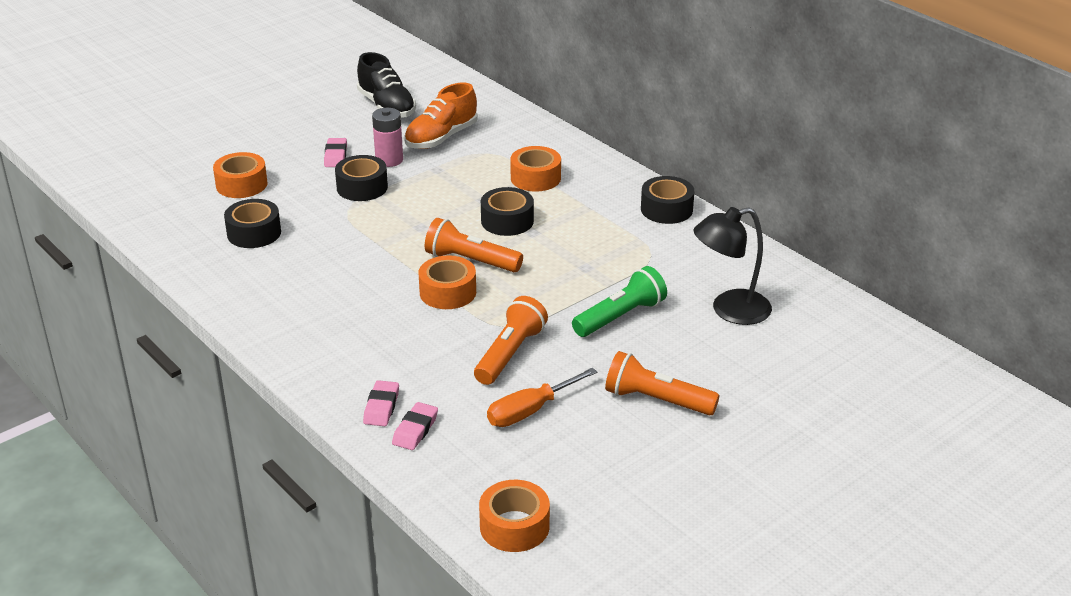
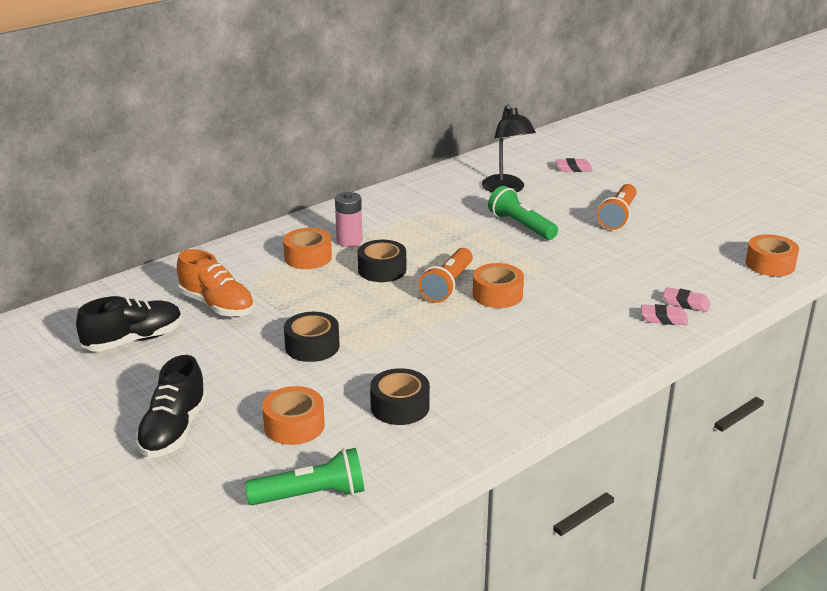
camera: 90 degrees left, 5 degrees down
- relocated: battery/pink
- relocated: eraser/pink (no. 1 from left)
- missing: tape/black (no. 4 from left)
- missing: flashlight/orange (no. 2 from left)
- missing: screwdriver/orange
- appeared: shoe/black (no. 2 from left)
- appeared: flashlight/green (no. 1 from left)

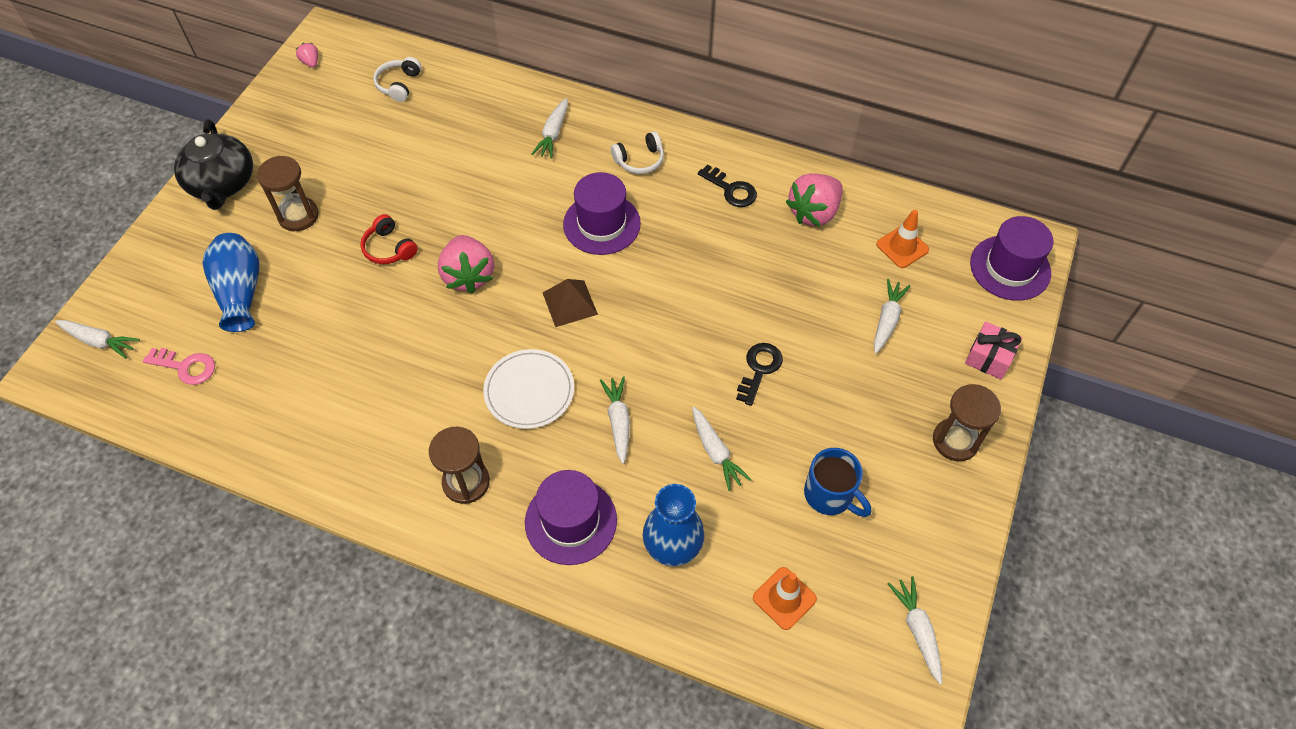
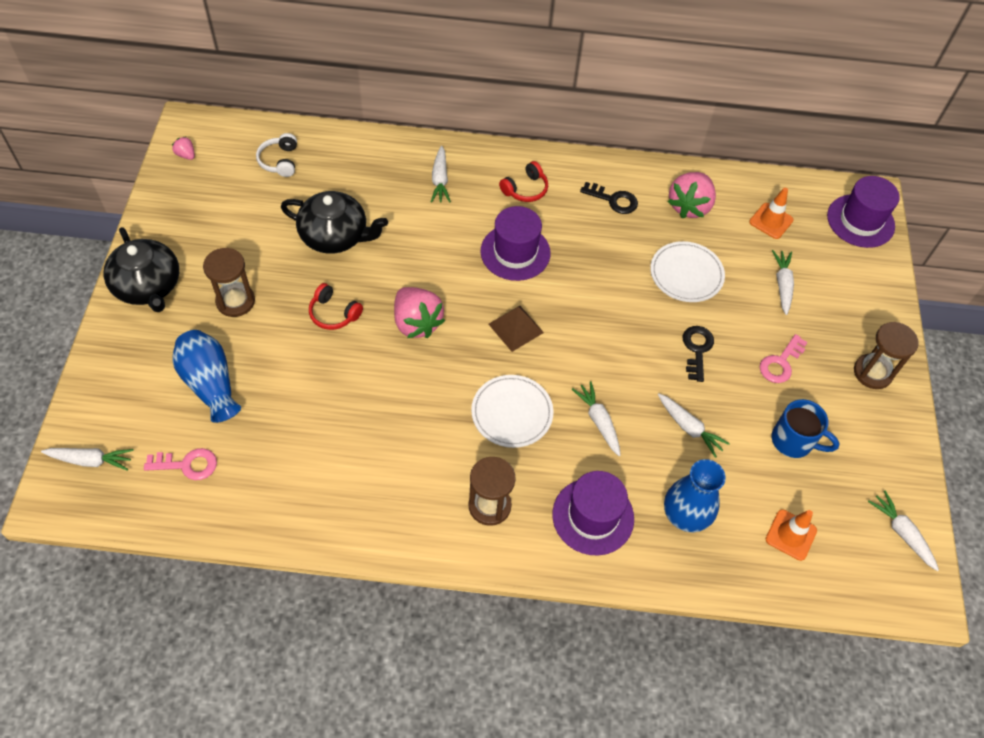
camera: 20 degrees left, 0 degrees up
- colour: headphones/white (no. 2 from left) to headphones/red (no. 2 from left)
- missing: gift/pink
- appeared: teapot/black (no. 2 from left)
- appeared: plate/white (no. 2 from left)
- appeared: key/pink (no. 2 from left)

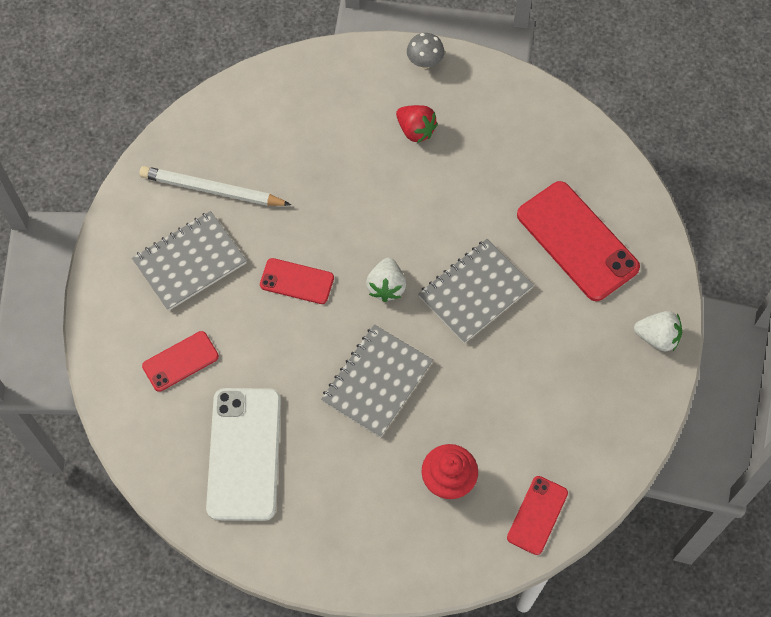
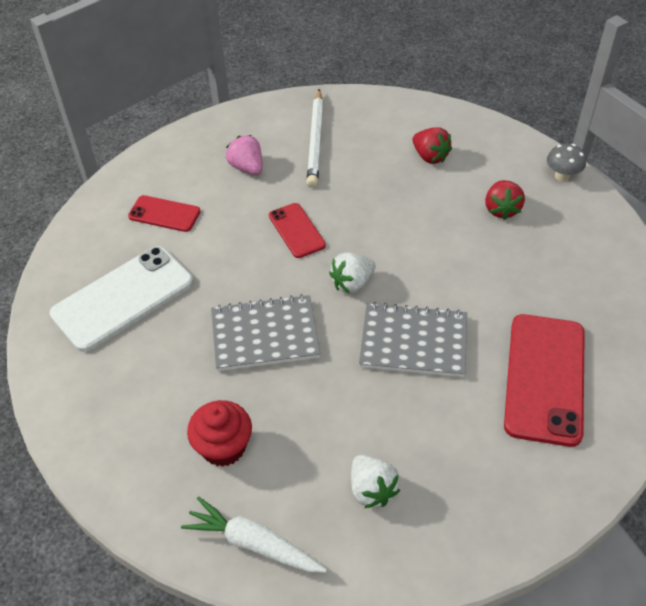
camera: 50 degrees right, 15 degrees down
- spun: pencil/white 150 degrees counterclockwise
- exchanged: notebook/grey (no. 1 from left) to strawberry/pink
- relocated: strawberry/white (no. 2 from left)
- exchanged: phone/red (no. 3 from left) to carrot/white
- appeared: strawberry/red (no. 1 from left)

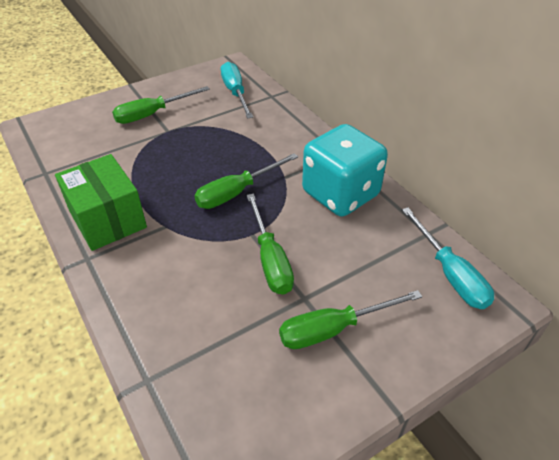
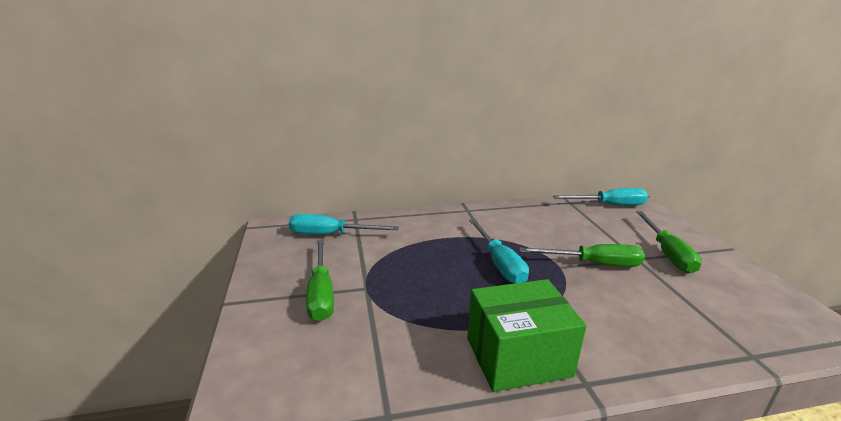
camera: 70 degrees left, 20 degrees down
- missing: dice/turquoise
- colour: screwdriver/green (no. 2 from left) to screwdriver/turquoise (no. 2 from left)

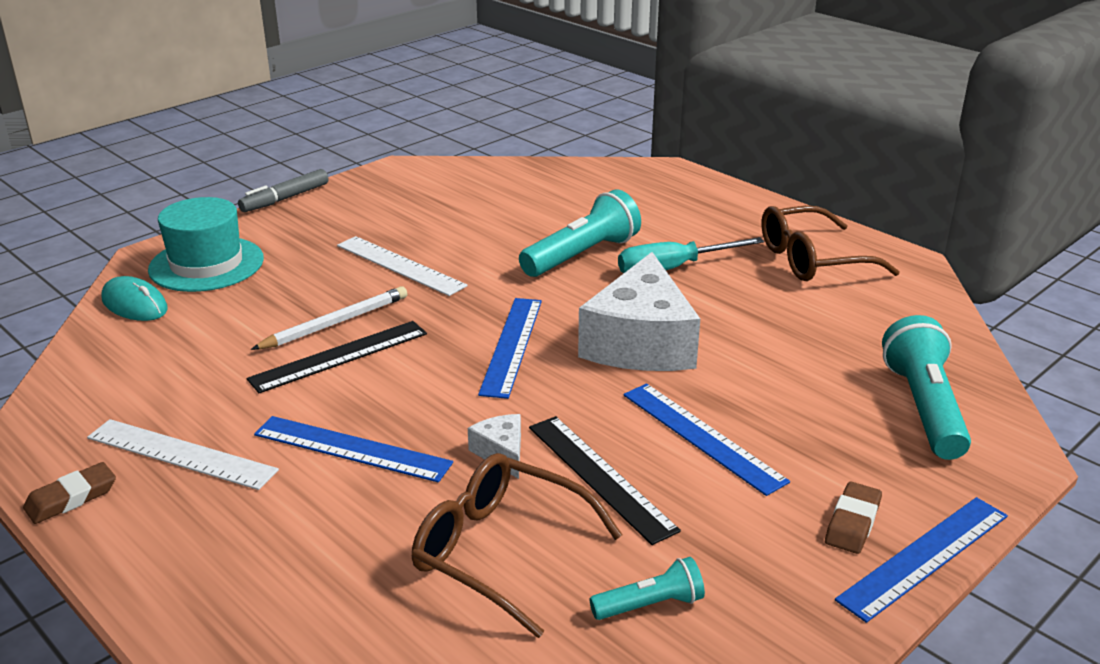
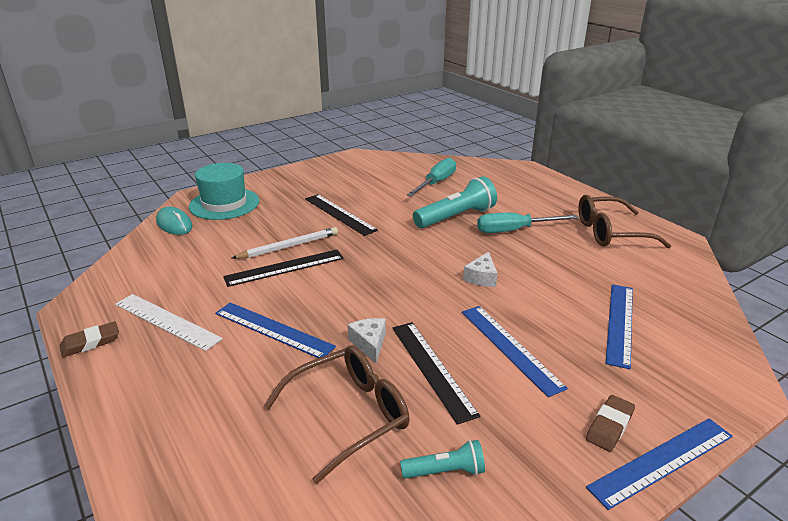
camera: 10 degrees right, 0 degrees up
- missing: marker/grey
- colour: ruler/white (no. 2 from left) to ruler/black (no. 2 from left)
- size: cheese/white (no. 2 from left) x0.43
- relocated: ruler/blue (no. 2 from left in the first image) to ruler/blue (no. 3 from left)
- missing: flashlight/turquoise (no. 3 from left)
- spun: glasses/brown (no. 1 from left) 105 degrees clockwise
- appeared: screwdriver/turquoise (no. 1 from left)

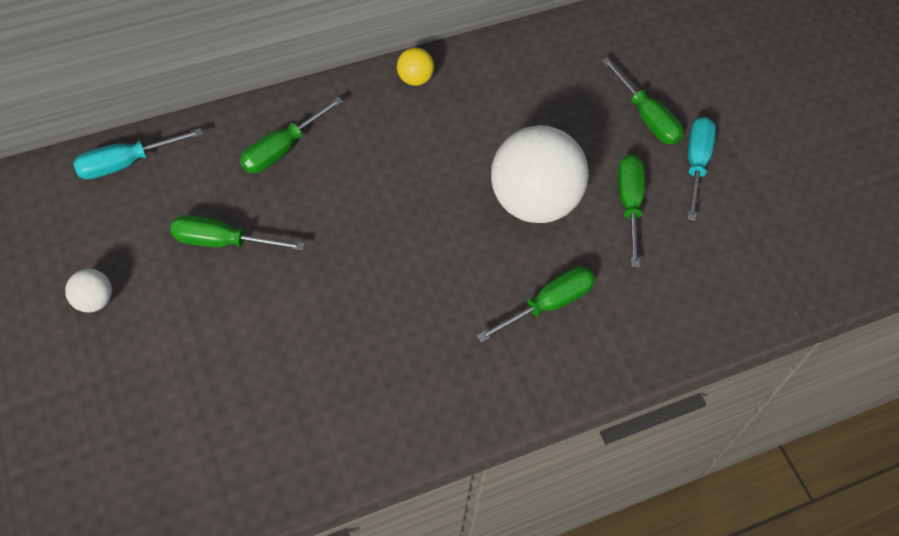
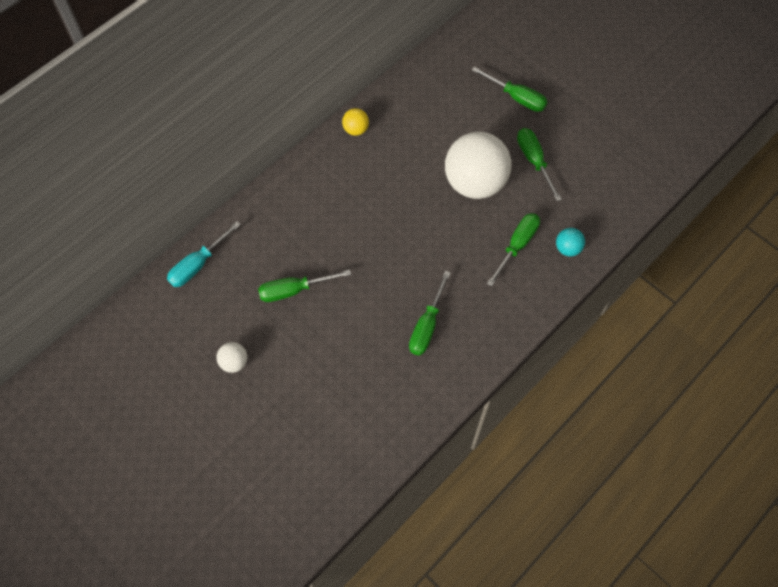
camera: 20 degrees left, 5 degrees up
- relocated: screwdriver/green (no. 2 from left)
- missing: screwdriver/turquoise (no. 2 from left)
- appeared: ball/turquoise

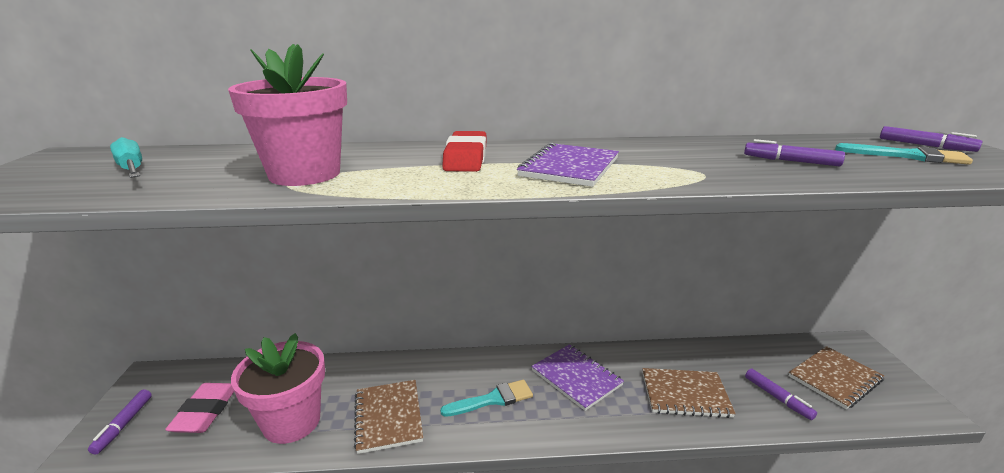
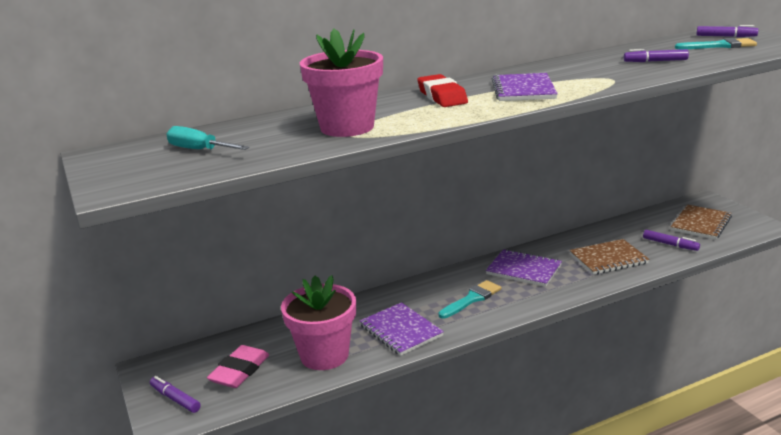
camera: 20 degrees left, 0 degrees up
- colour: notebook/brown (no. 1 from left) to notebook/purple (no. 1 from left)
- spun: eraser/pink 45 degrees clockwise
- spun: marker/purple (no. 1 from left) 150 degrees clockwise

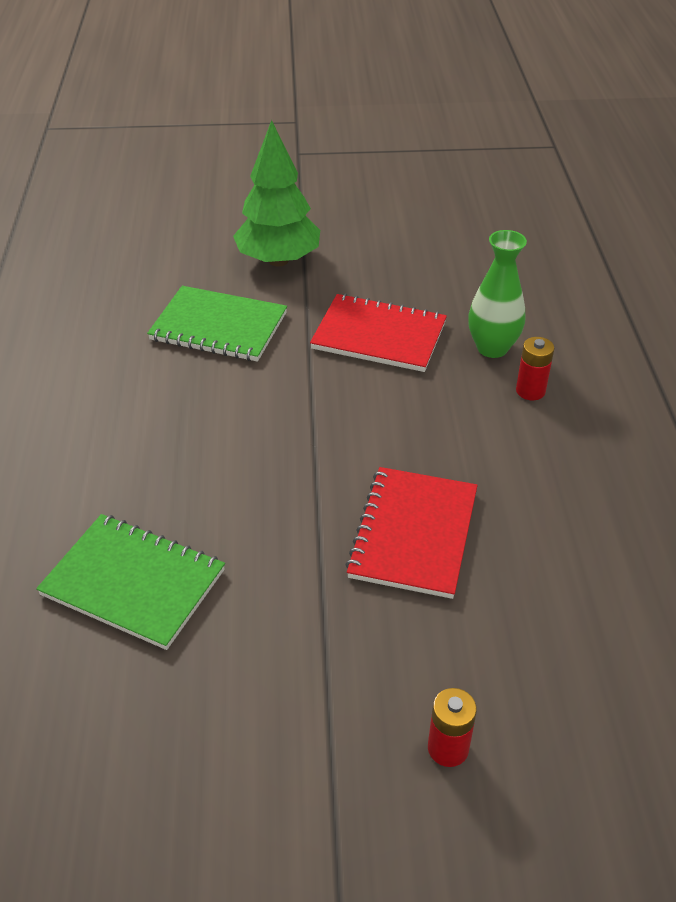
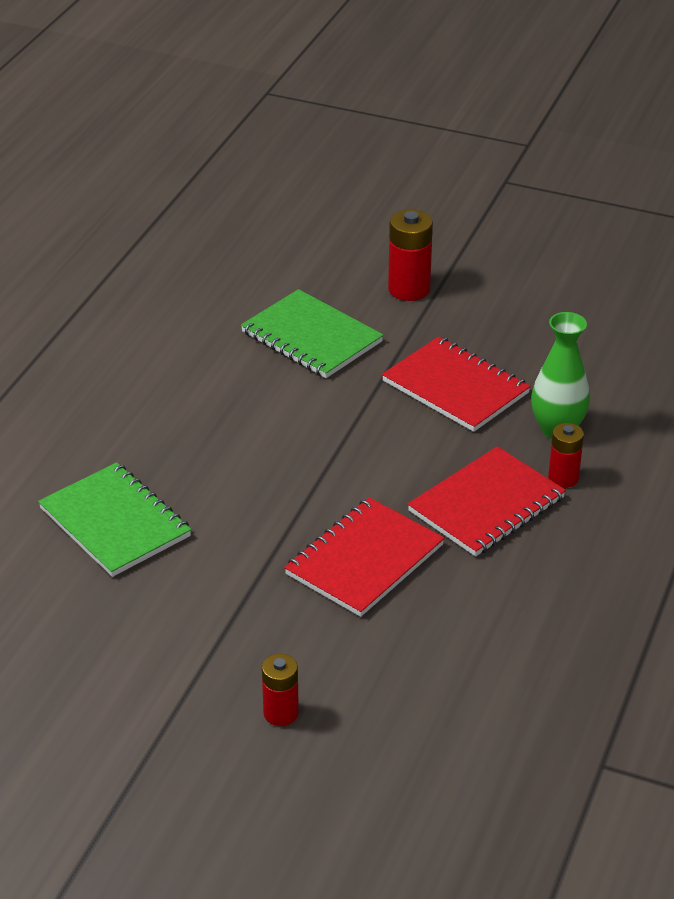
camera: 25 degrees right, 5 degrees down
- exchanged: tree/green to battery/red (no. 2 from left)
- appeared: notebook/red (no. 3 from left)

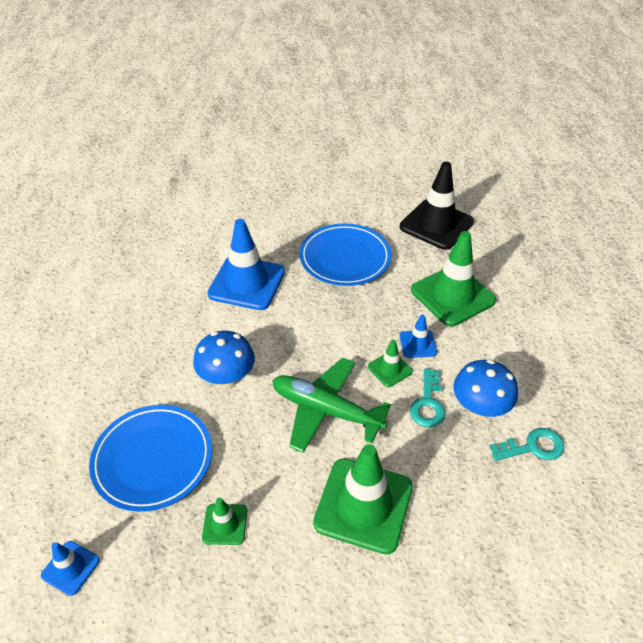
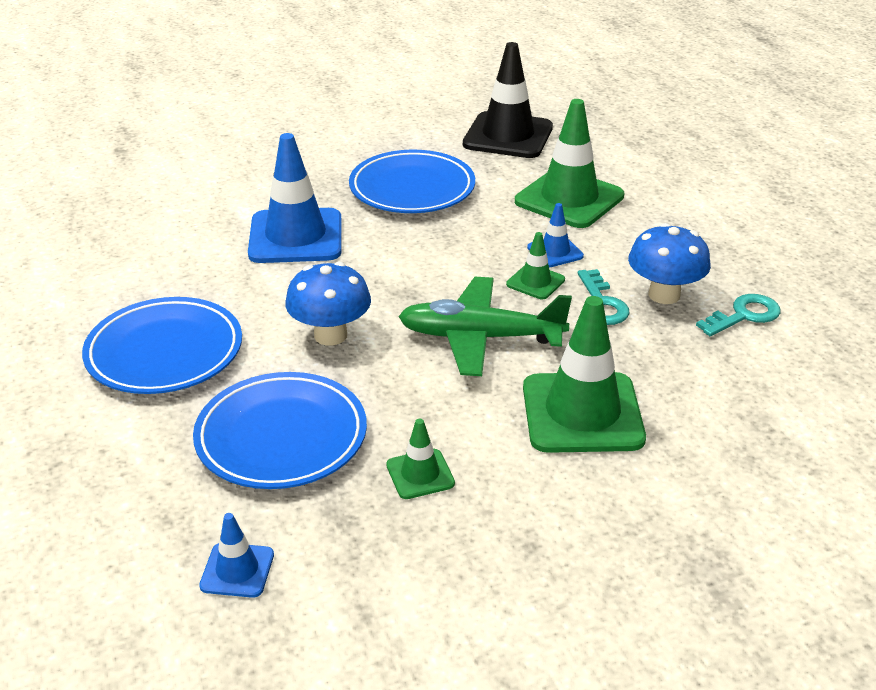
camera: 20 degrees left, 10 degrees down
- appeared: plate/blue (no. 1 from left)

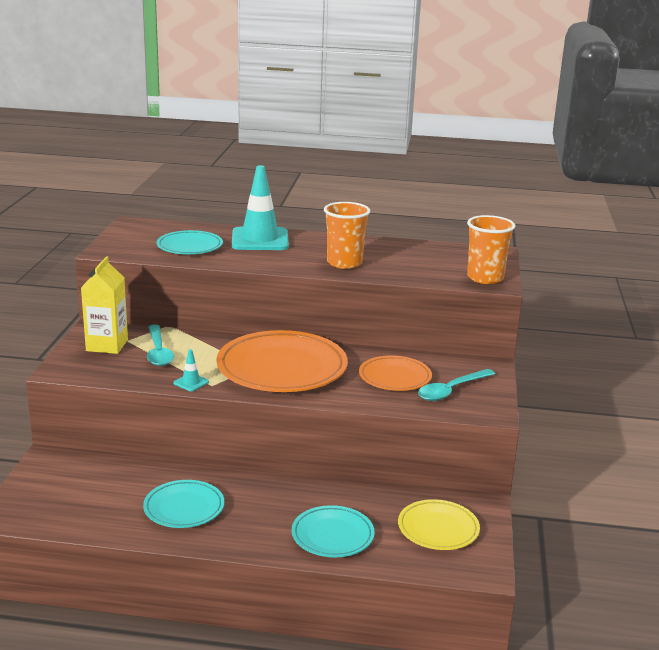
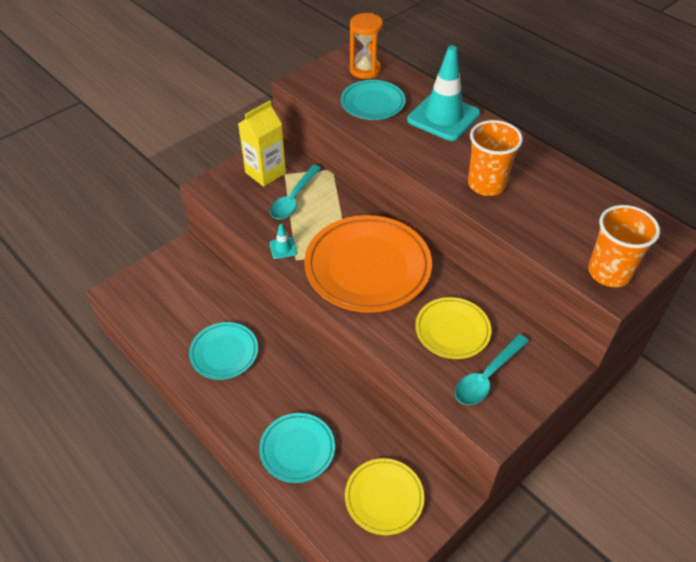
camera: 40 degrees right, 25 degrees up
- colour: plate/orange (no. 2 from left) to plate/yellow (no. 2 from left)
- spun: spoon/turquoise (no. 2 from left) 45 degrees counterclockwise
- appeared: hourglass/orange

